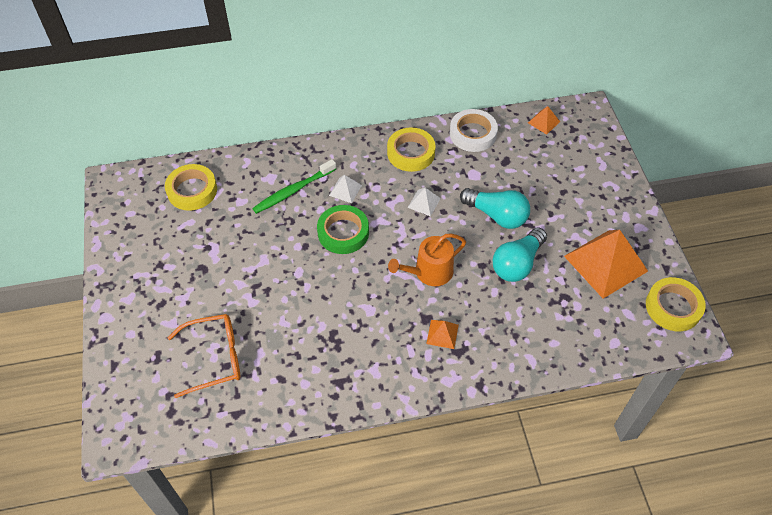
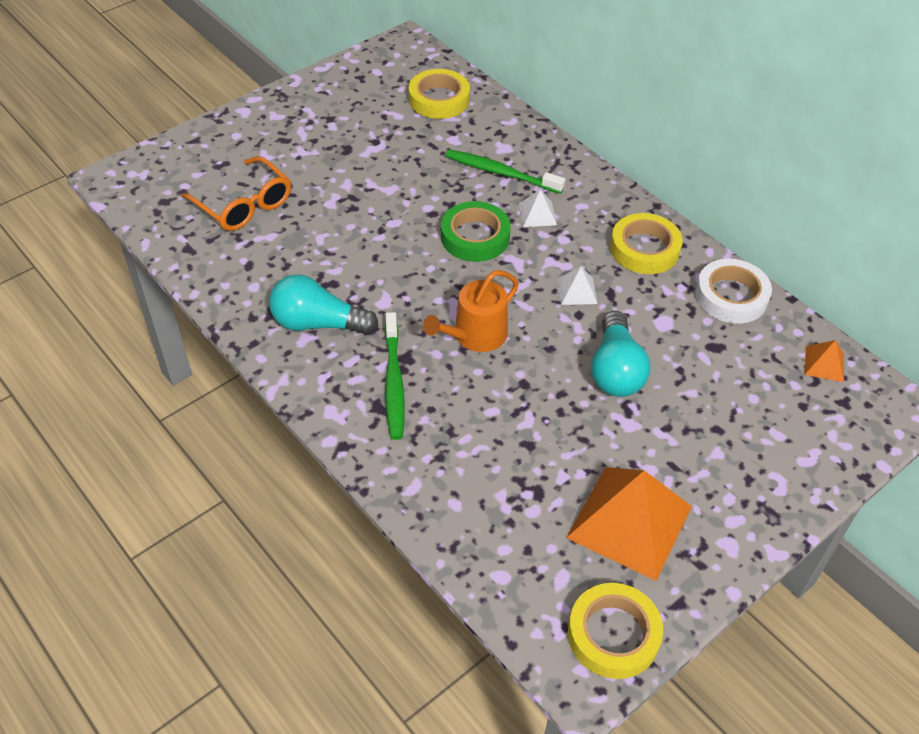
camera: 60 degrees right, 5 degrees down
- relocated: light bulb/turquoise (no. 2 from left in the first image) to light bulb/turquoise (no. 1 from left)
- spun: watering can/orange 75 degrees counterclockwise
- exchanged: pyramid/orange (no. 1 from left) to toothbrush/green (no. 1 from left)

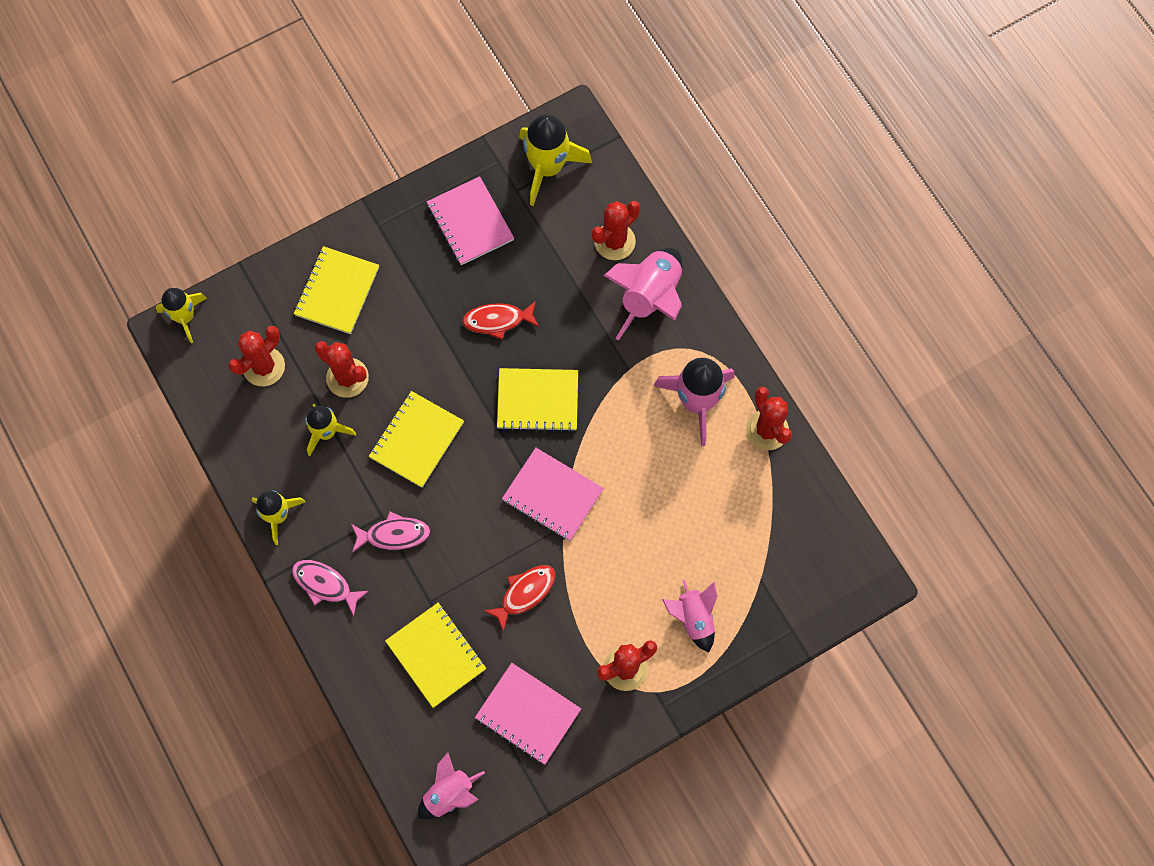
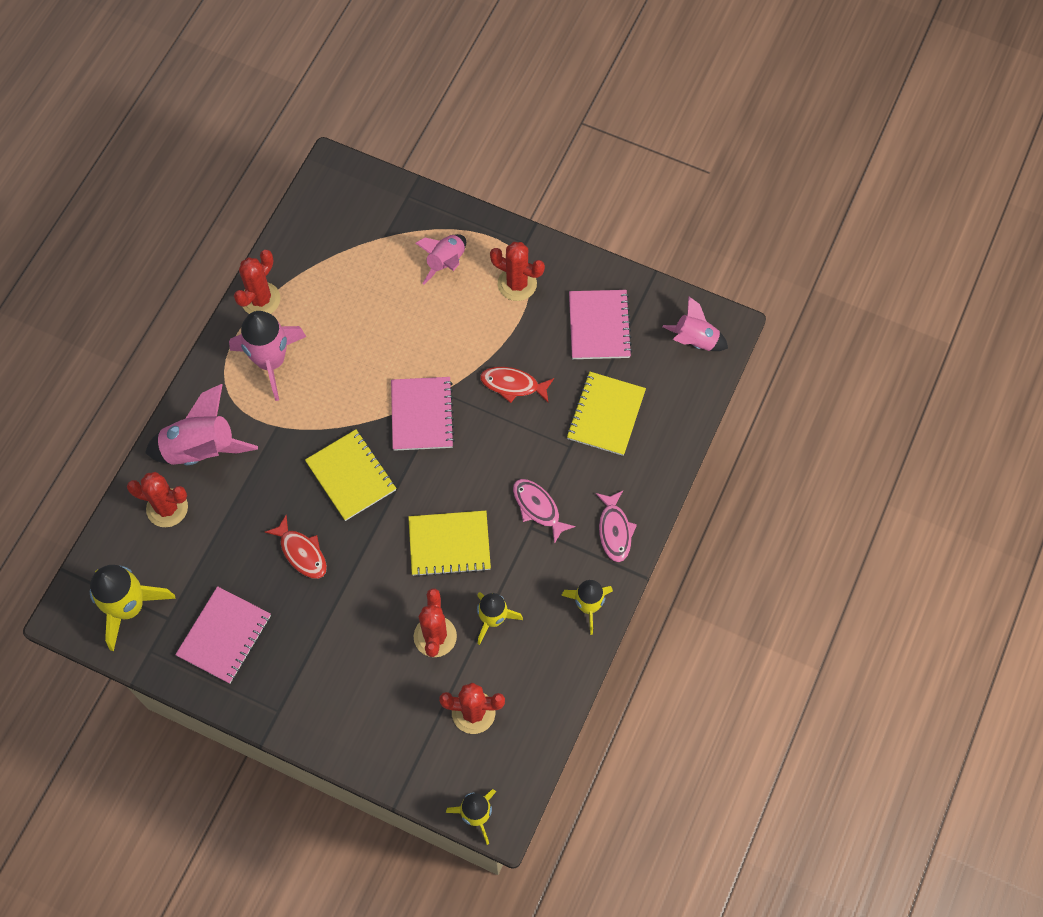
camera: 125 degrees left, 5 degrees down
- missing: notebook/yellow (no. 1 from left)

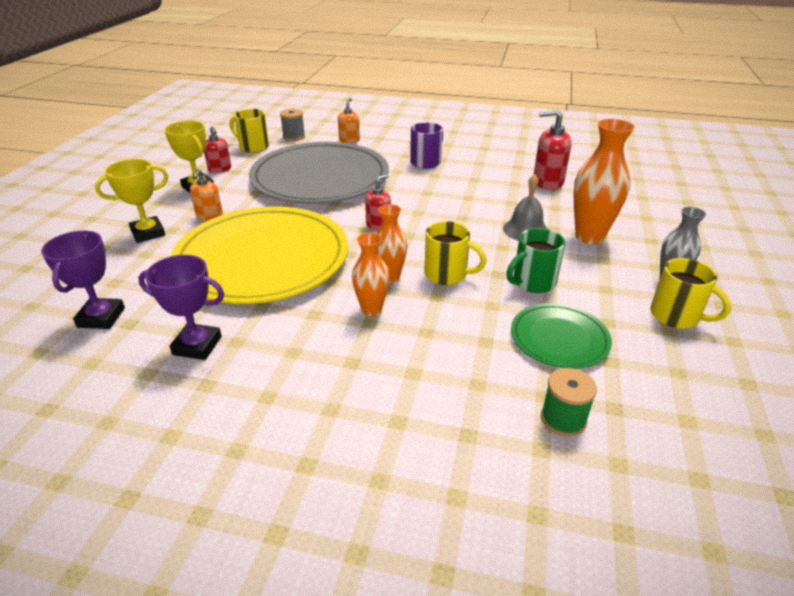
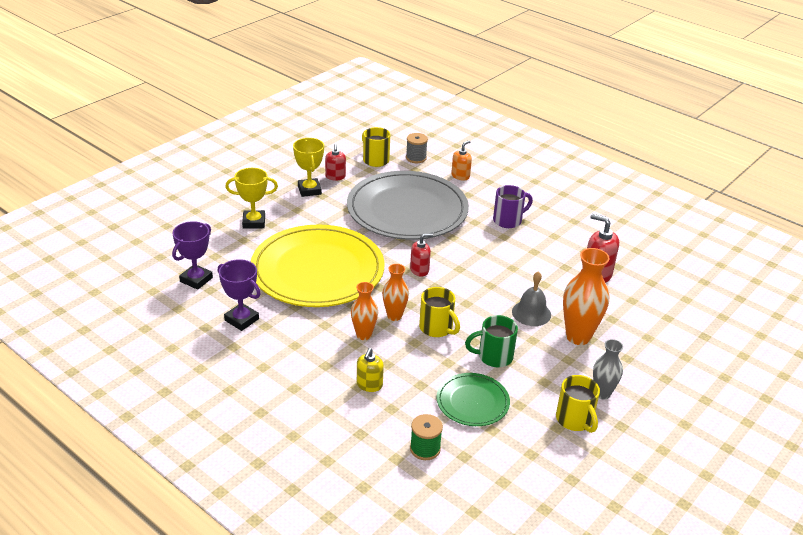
camera: 25 degrees right, 0 degrees up
- missing: soap dispenser/orange (no. 1 from left)
- appeared: soap dispenser/yellow

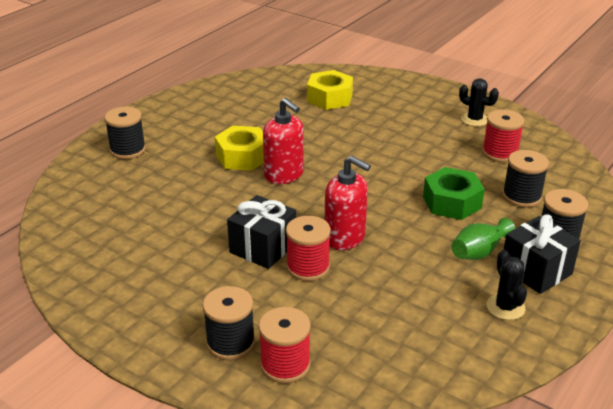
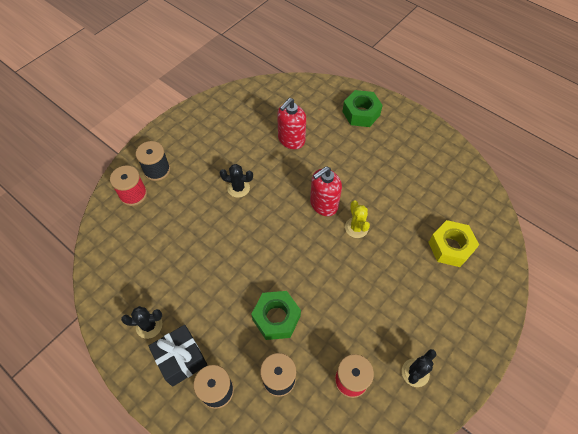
camera: 95 degrees right, 25 degrees up
- exchanged: spool/black (no. 1 from left) to nut/green (no. 2 from left)
- missing: nut/yellow (no. 1 from left)
- relocated: soap dispenser/red (no. 2 from left in the first image) to soap dispenser/red (no. 1 from left)
- exchanged: gift/black (no. 1 from left) to cactus/black (no. 2 from left)
- missing: spool/red (no. 2 from left)
- missing: vase/green
- appeared: cactus/yellow

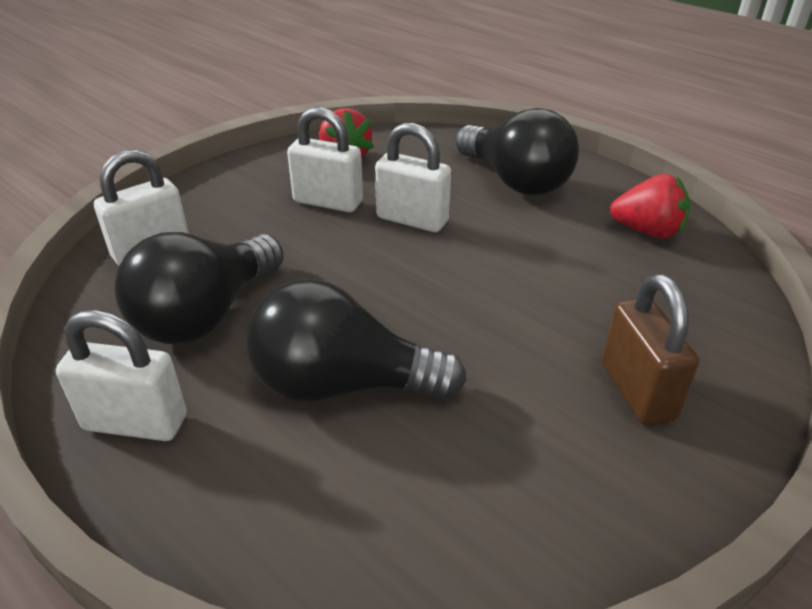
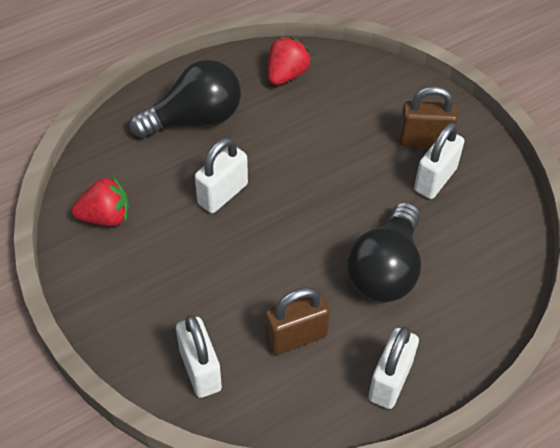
camera: 75 degrees left, 15 degrees up
- relocated: padlock/white (no. 3 from left in the first image) to padlock/white (no. 4 from left)
- exchanged: light bulb/black (no. 1 from left) to padlock/brown (no. 1 from left)

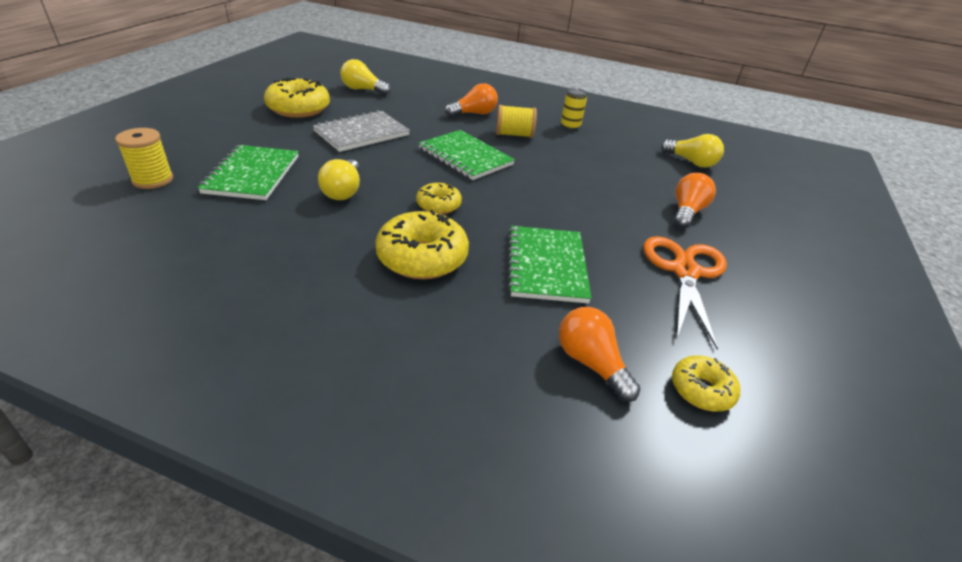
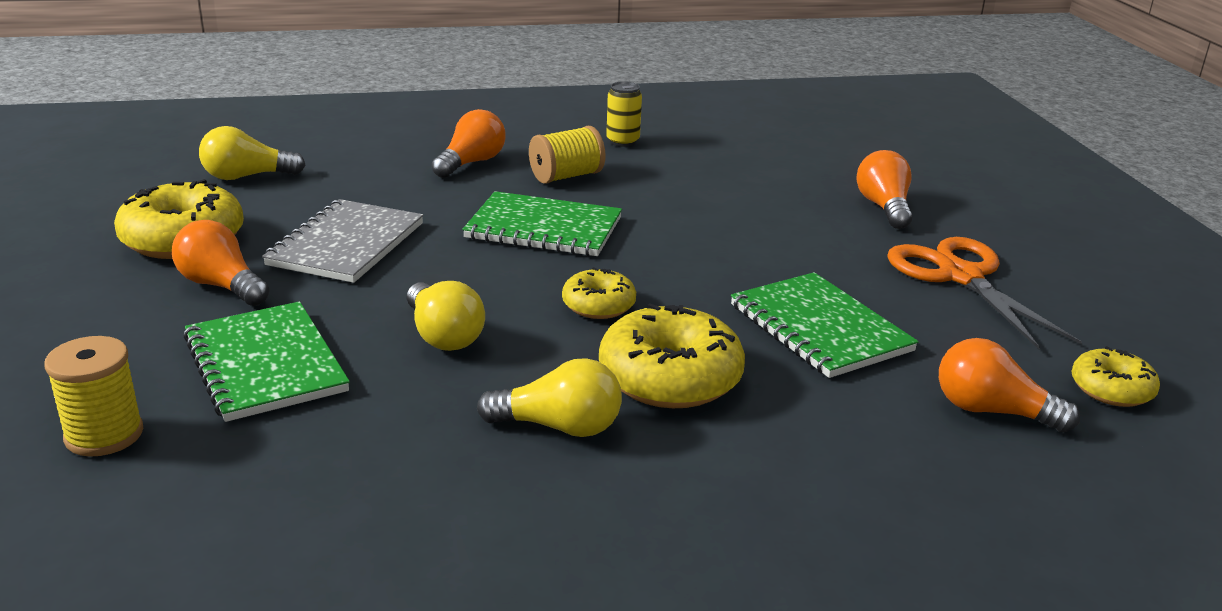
camera: 30 degrees left, 10 degrees down
- relocated: light bulb/yellow (no. 3 from left)
- appeared: light bulb/orange (no. 1 from left)

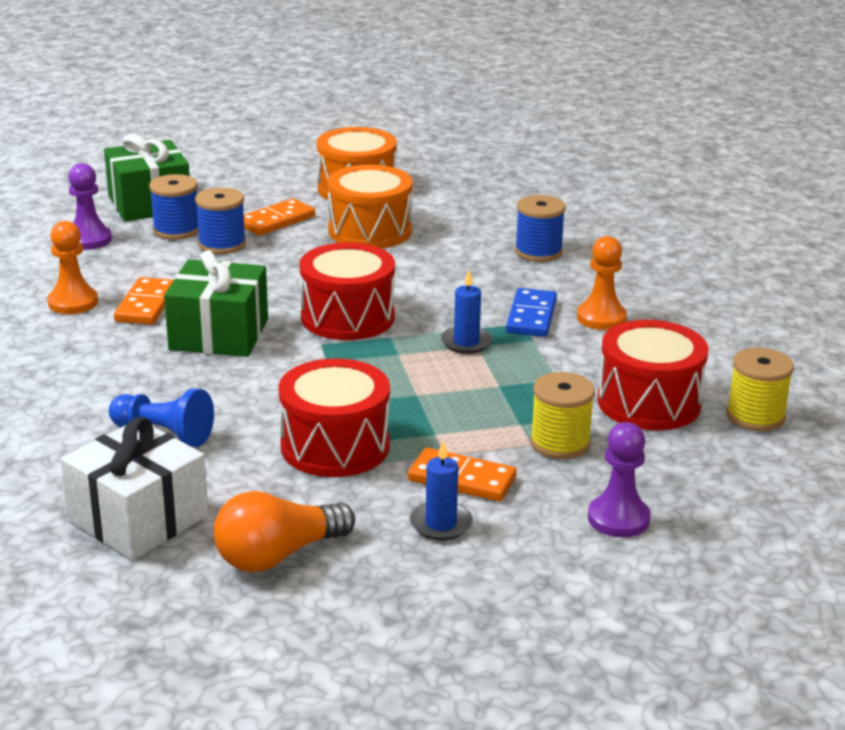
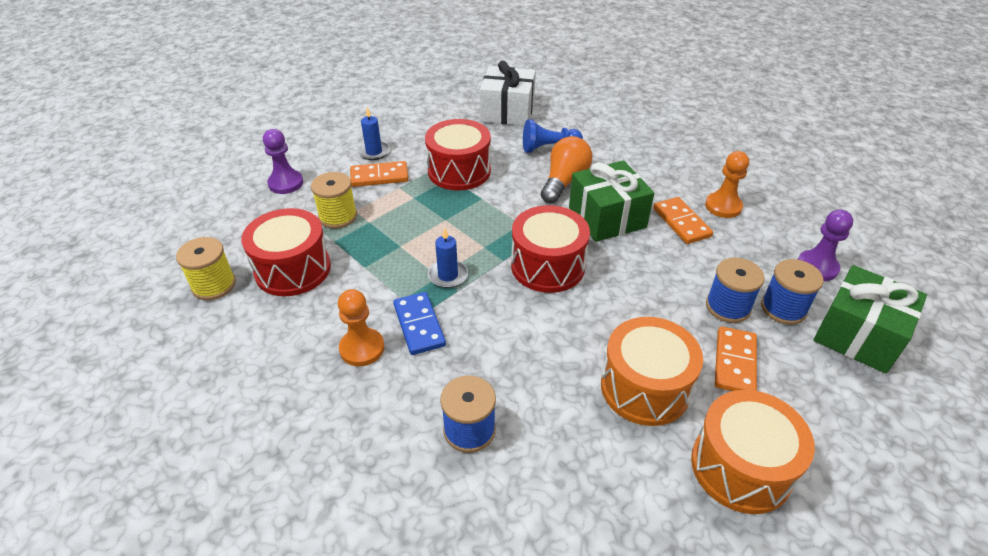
camera: 150 degrees right, 15 degrees up
- relocated: light bulb/orange

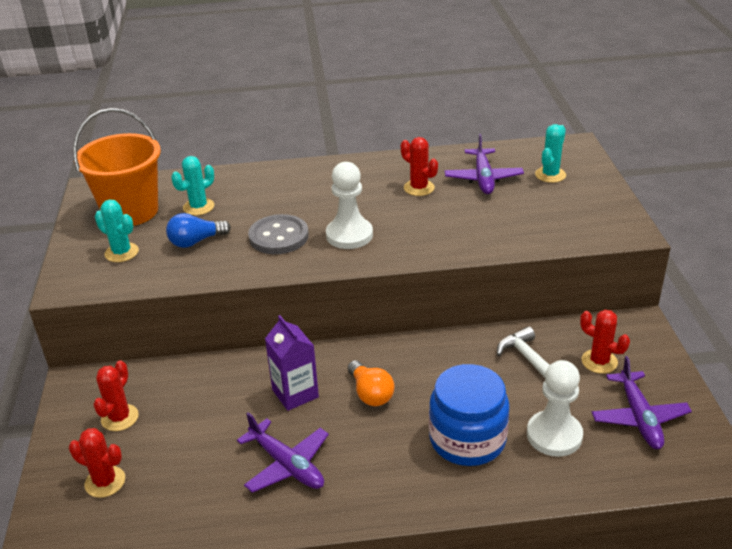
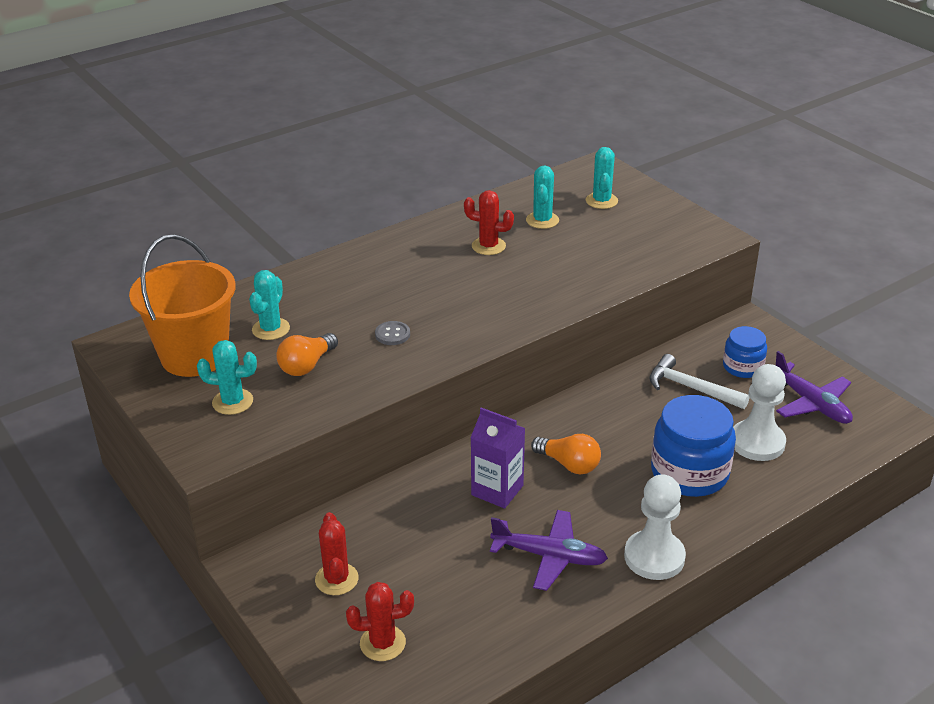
camera: 30 degrees left, 0 degrees up
- exchanged: plane/purple (no. 2 from left) to cactus/turquoise (no. 3 from left)
- relocated: pawn/white (no. 1 from left)
- colour: light bulb/blue to light bulb/orange (no. 1 from left)
- size: button/grey x0.51
- exchanged: cactus/red (no. 4 from left) to jar/blue (no. 2 from left)

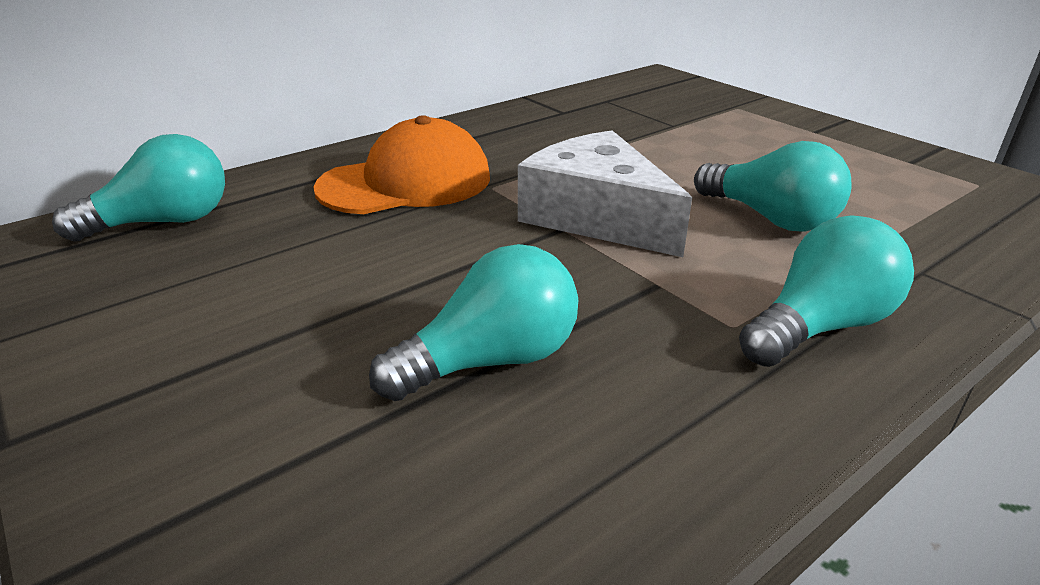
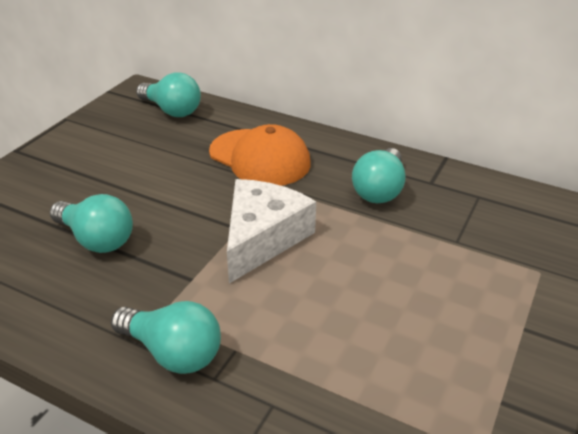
camera: 65 degrees right, 5 degrees up
- relocated: light bulb/turquoise (no. 3 from left in the first image) to light bulb/turquoise (no. 4 from left)

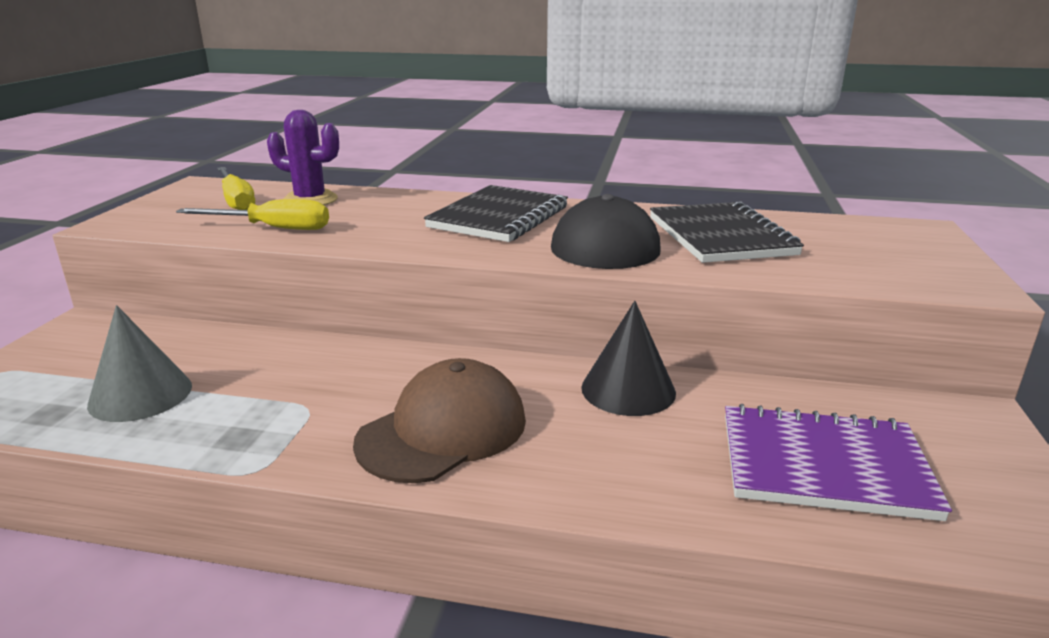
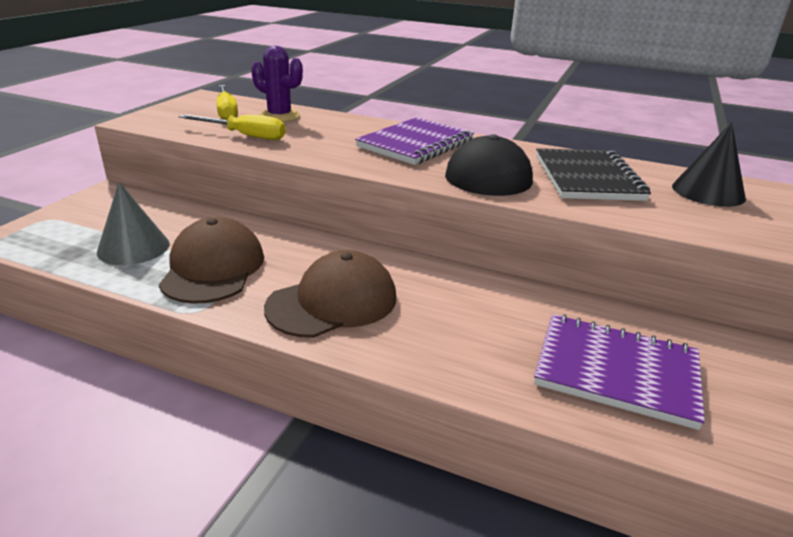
camera: 10 degrees right, 5 degrees up
- colour: notebook/black (no. 1 from left) to notebook/purple (no. 1 from left)
- relocated: cone/black
- appeared: cap/brown (no. 1 from left)

